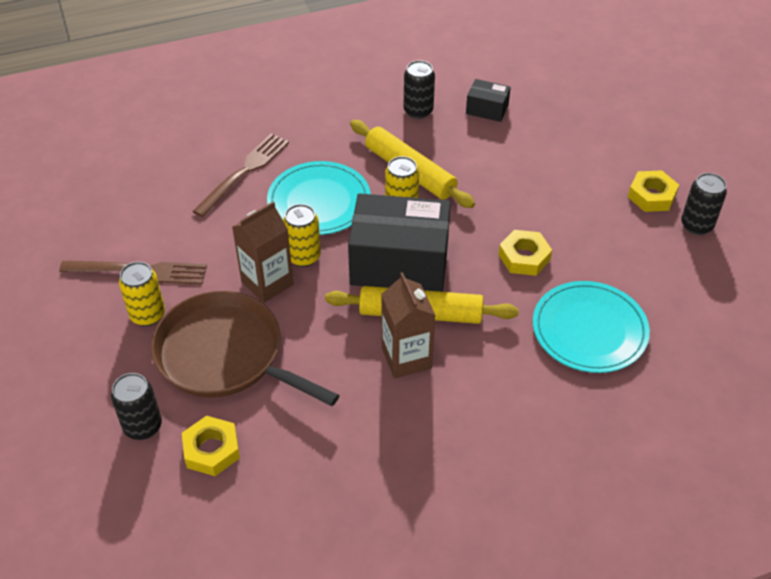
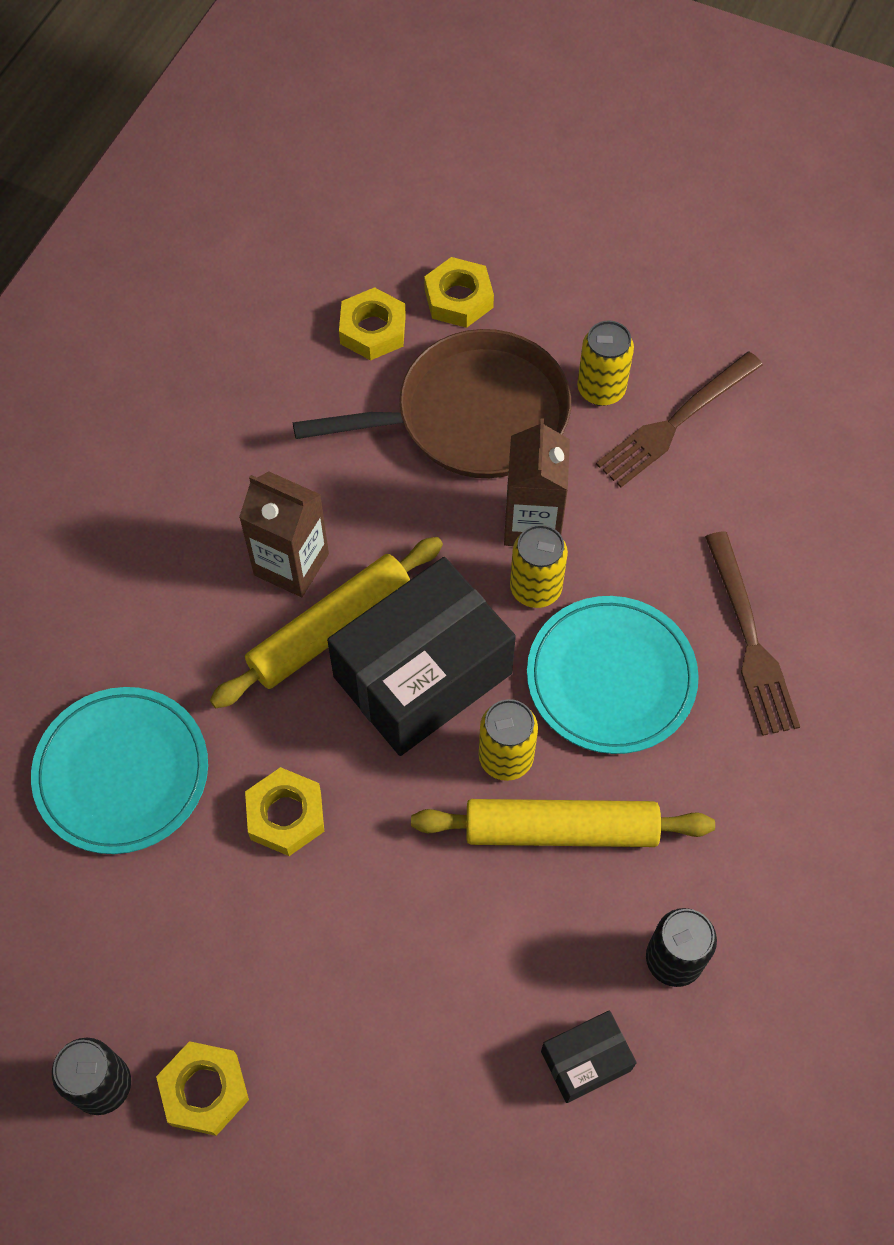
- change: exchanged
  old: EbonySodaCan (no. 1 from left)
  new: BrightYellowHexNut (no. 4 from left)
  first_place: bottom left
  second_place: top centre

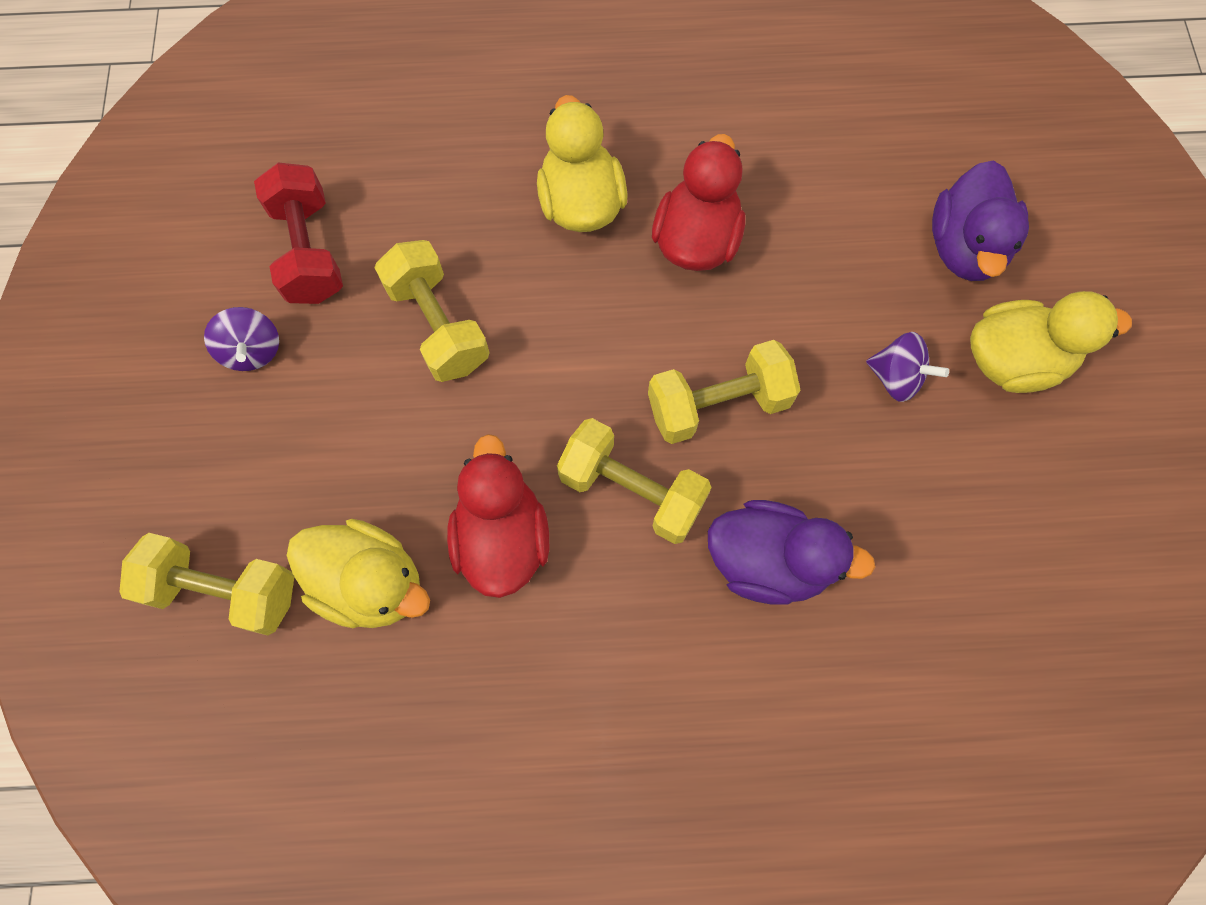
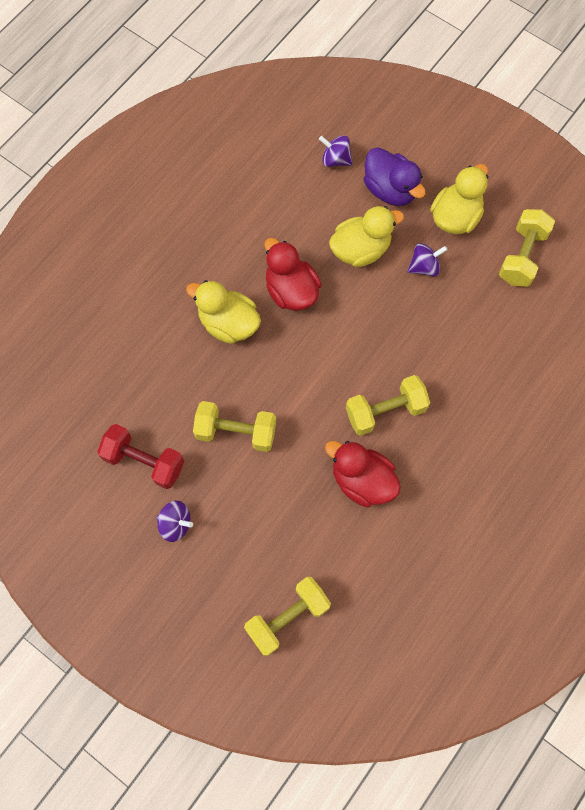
- change: appeared
  new: RoyalPurpleSpinningTop (no. 2 from left)
  second_place: top centre
- change: relocated
  old: BrightYellowDuck (no. 1 from left in the first image)
  new: BrightYellowDuck (no. 2 from left)
  first_place: middle left
  second_place: top centre
- change: relocated
  old: BrightYellowDumbbell (no. 4 from left)
  first_place: centre
  second_place: top right
- change: missing
  old: RoyalPurpleDuck (no. 1 from left)
  first_place: centre

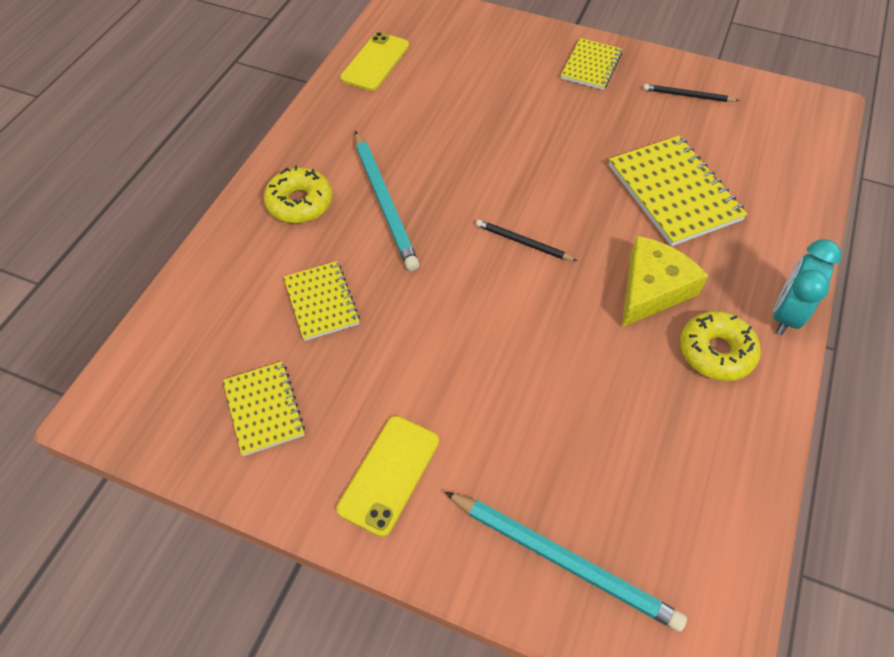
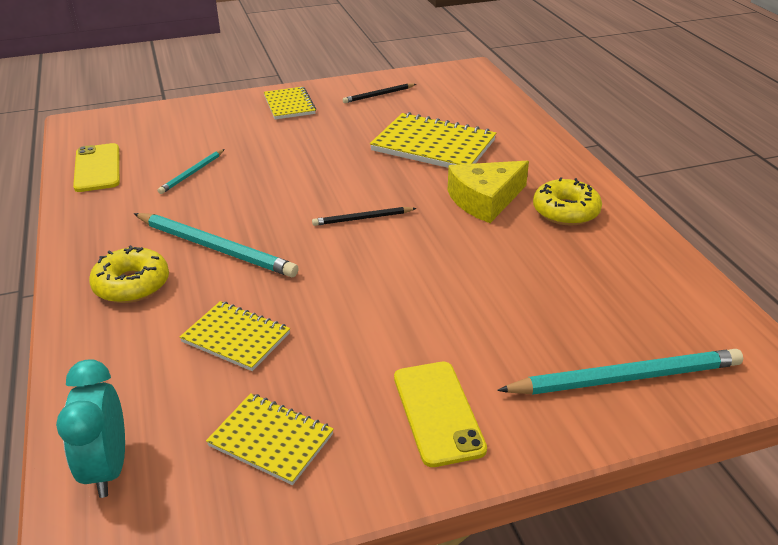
- change: relocated
  old: AquaAlarmClock
  first_place: middle right
  second_place: bottom left
- change: appeared
  new: AquaLeadPencil (no. 1 from left)
  second_place: top left
- change: spun
  old: BrightYellowPieceOfCheese
  first_place: middle right
  second_place: centre
  degrees: -120

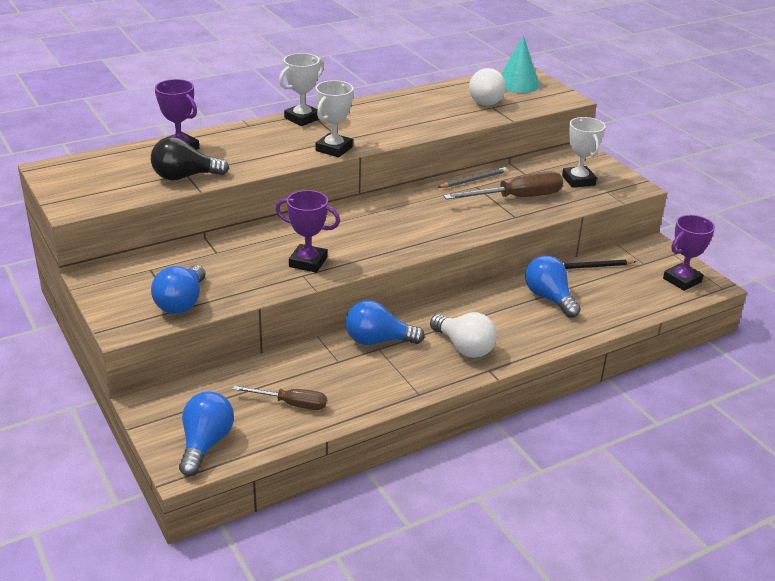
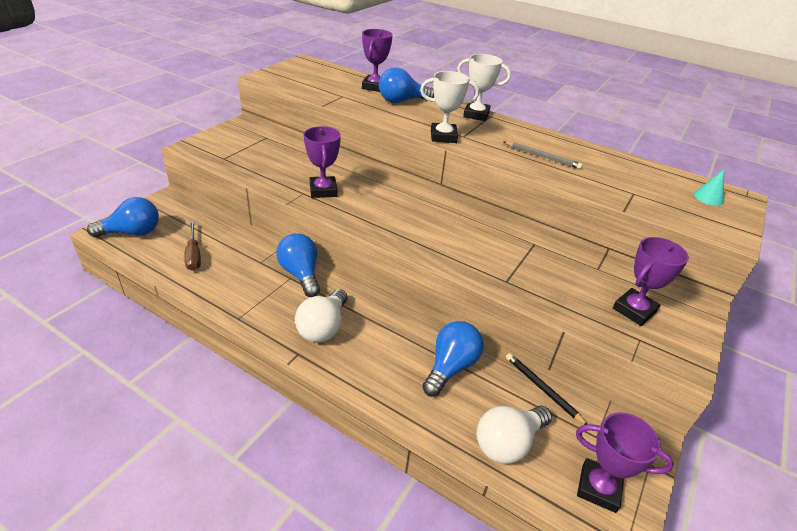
- change: relocated
  old: CobaltBulb (no. 1 from left in the first image)
  new: CobaltBulb (no. 3 from left)
  first_place: middle left
  second_place: top centre
- change: relocated
  old: PureWhiteBulb (no. 2 from left)
  first_place: top centre
  second_place: bottom centre
- change: relocated
  old: GrayLeadPencil
  first_place: top centre
  second_place: top right
- change: colour
  old: PureWhiteTrophy (no. 3 from left)
  new: RoyalPurpleTrophy (no. 4 from left)
  first_place: top right
  second_place: middle right
- change: size
  old: AquaConeShape
  first_place: top right
  second_place: middle right
  factor: 0.55
- change: missing
  old: EbonyBulb
  first_place: top left
- change: missing
  old: DarkBrownHandScrewdriver (no. 2 from left)
  first_place: top centre

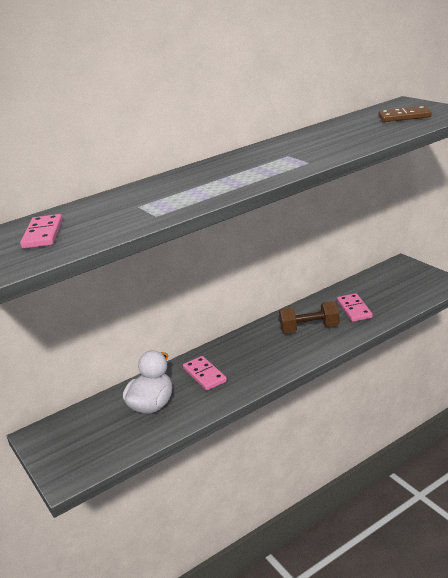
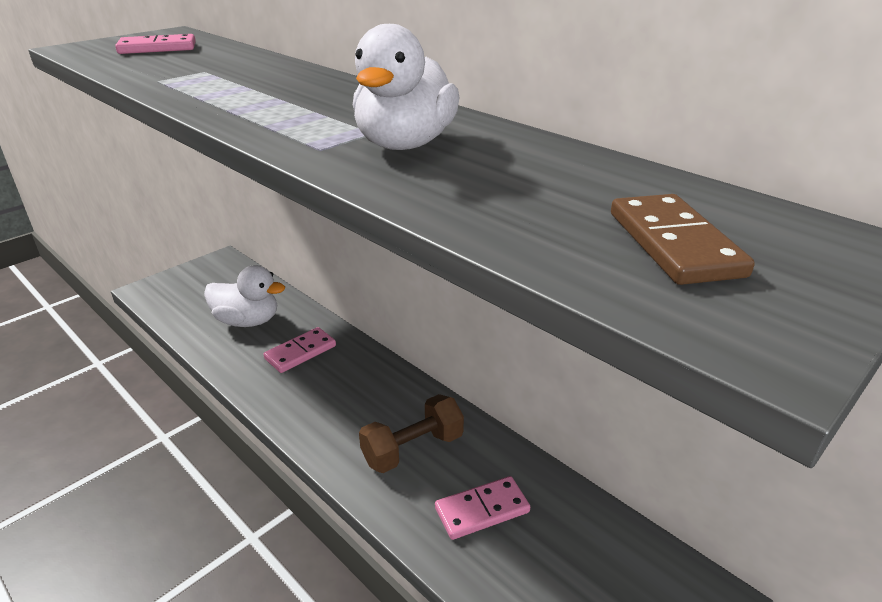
- change: appeared
  new: PureWhiteDuck (no. 2 from left)
  second_place: top centre
- change: spun
  old: DarkBrownDumbbell
  first_place: middle right
  second_place: bottom centre
  degrees: 75

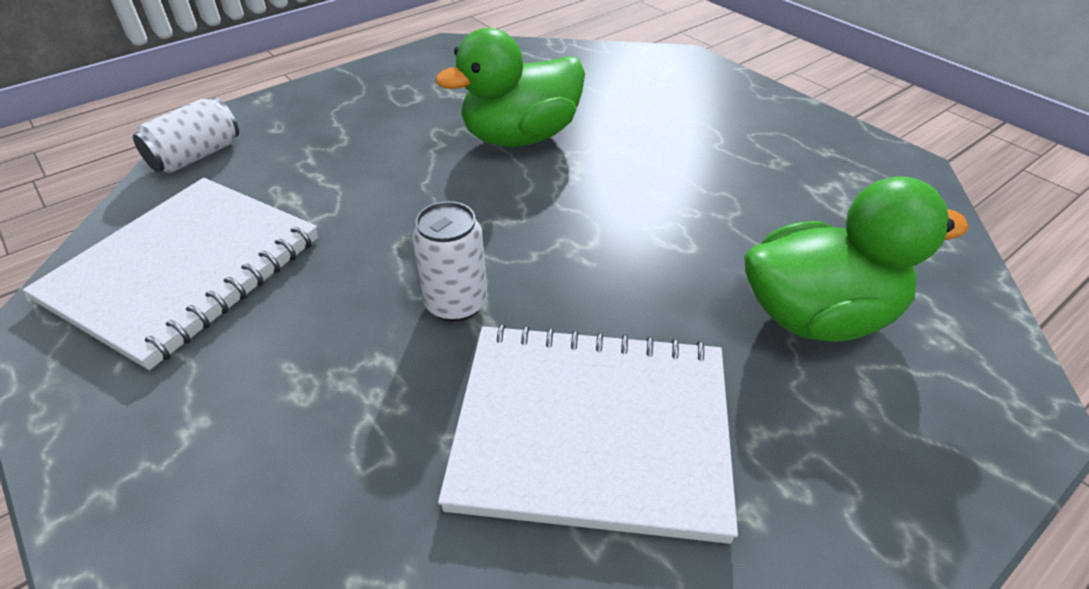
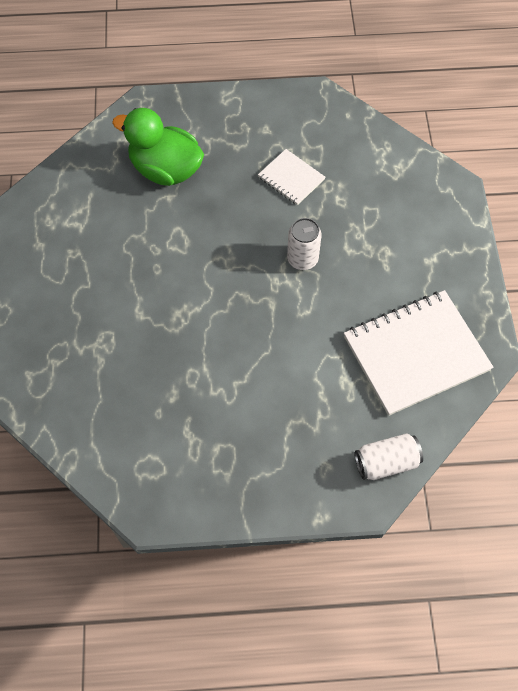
- change: size
  old: PureWhiteNotebook (no. 2 from left in the first image)
  first_place: bottom centre
  second_place: top centre
  factor: 0.5
- change: missing
  old: EmeraldDuck (no. 1 from left)
  first_place: top centre

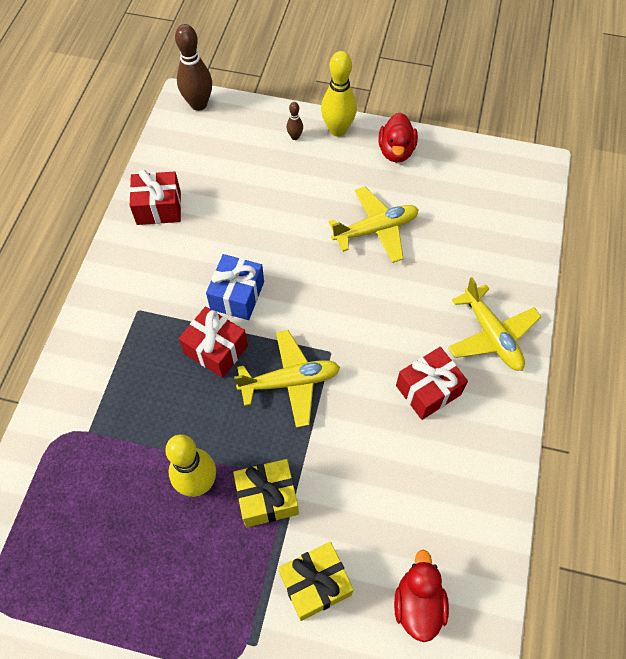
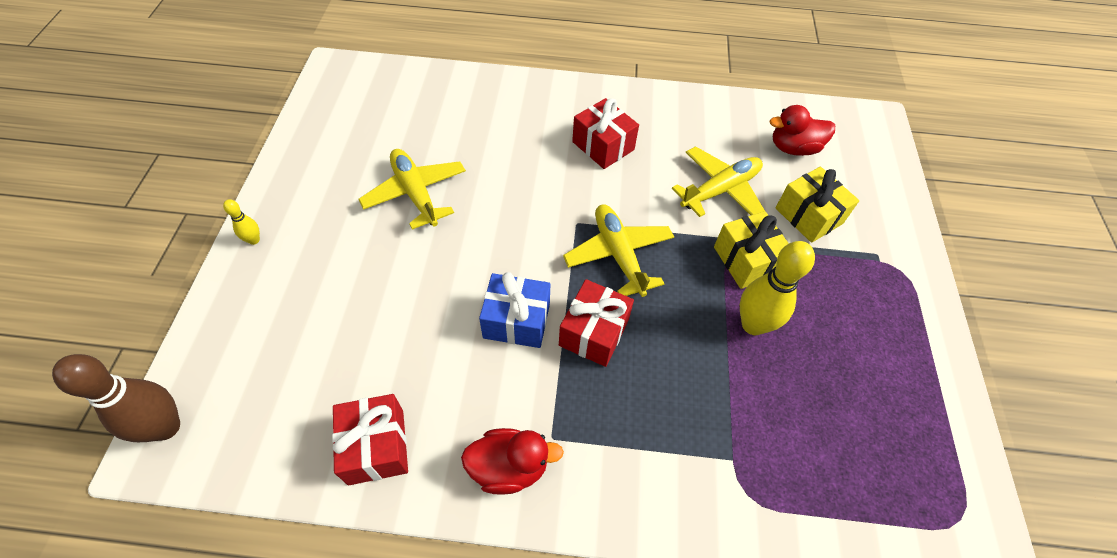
- change: size
  old: BrightYellowTenpin (no. 2 from left in the first image)
  first_place: top centre
  second_place: middle left
  factor: 0.48
- change: relocated
  old: CrimsonDuck (no. 1 from left)
  first_place: top centre
  second_place: bottom centre
- change: relocated
  old: BrightYellowToyPlane (no. 3 from left)
  first_place: middle right
  second_place: top centre
- change: missing
  old: DarkBrownTenpin (no. 2 from left)
  first_place: top centre

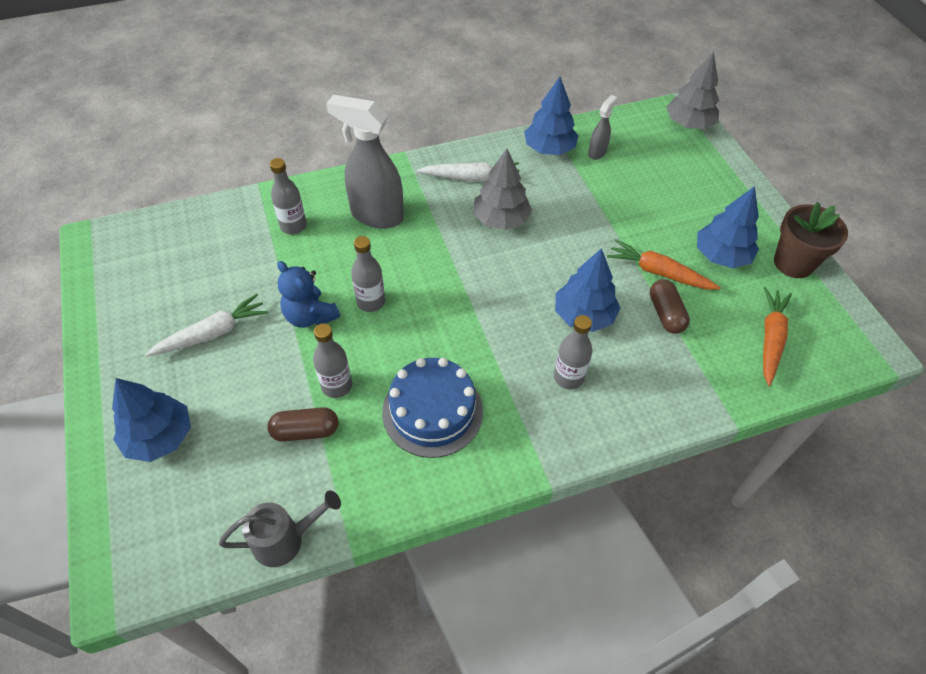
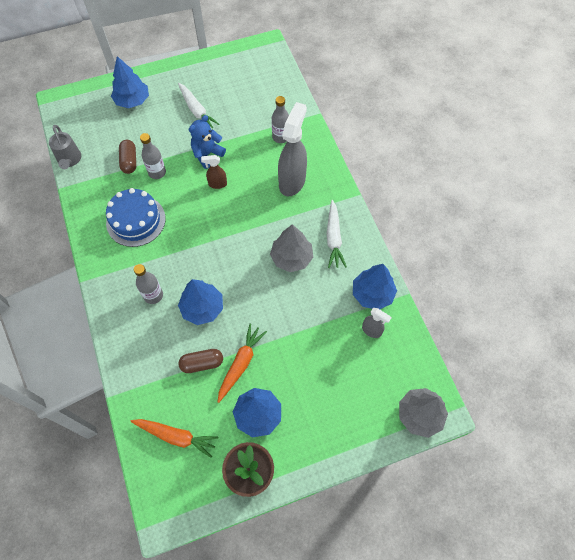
- change: exchanged
  old: GrayDrinkBottle (no. 3 from left)
  new: DarkBrownSprayBottle
  first_place: centre
  second_place: top centre

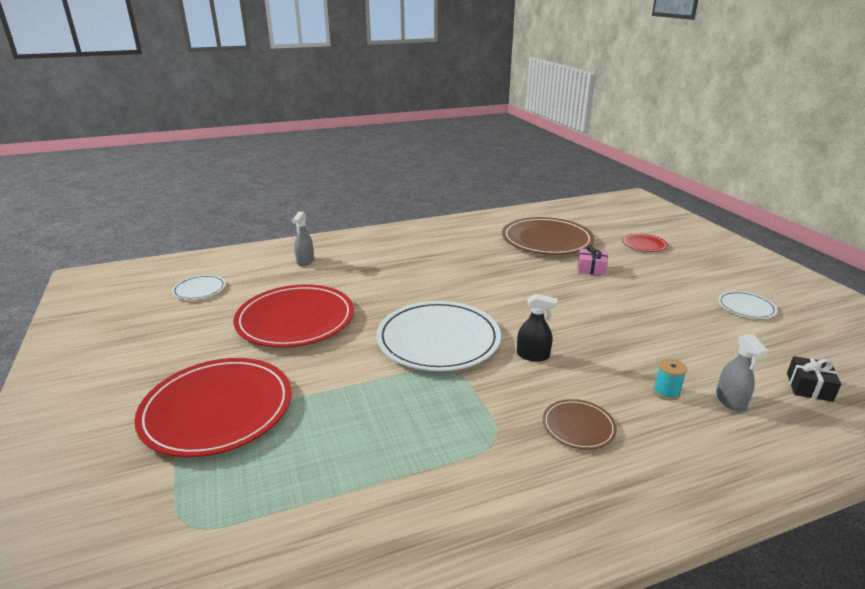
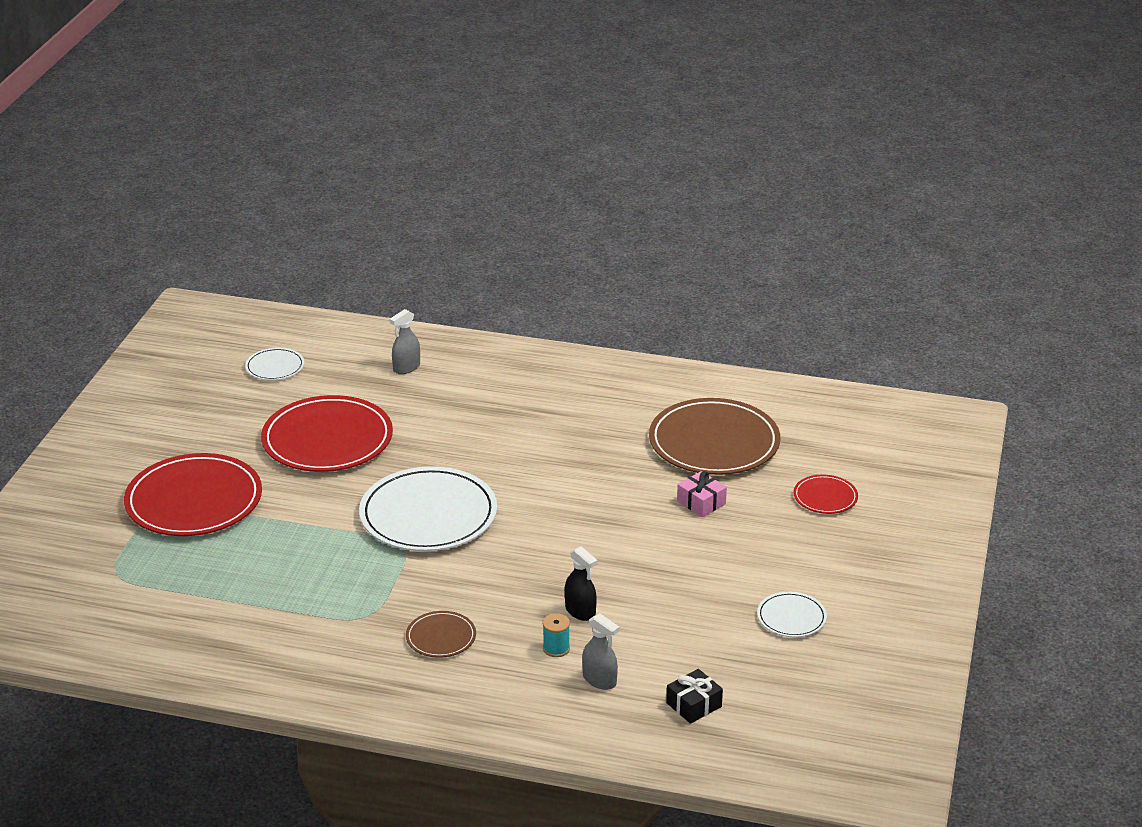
- change: relocated
  old: EbonySprayBottle
  first_place: centre
  second_place: bottom centre
- change: spun
  old: GraySprayBottle (no. 2 from left)
  first_place: middle right
  second_place: bottom centre
  degrees: -75

